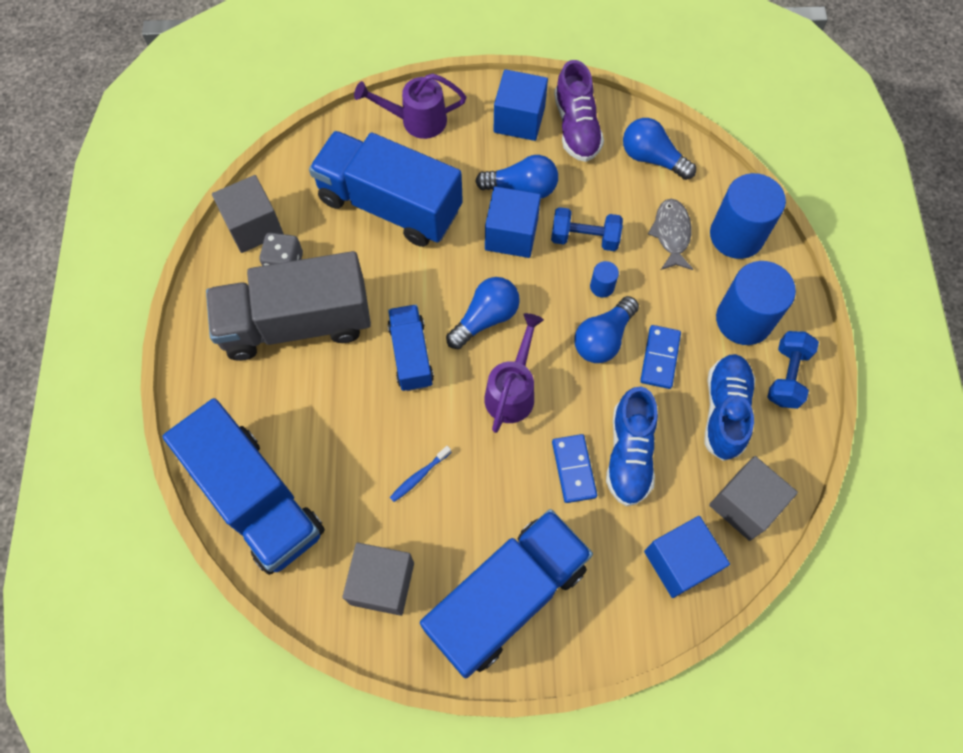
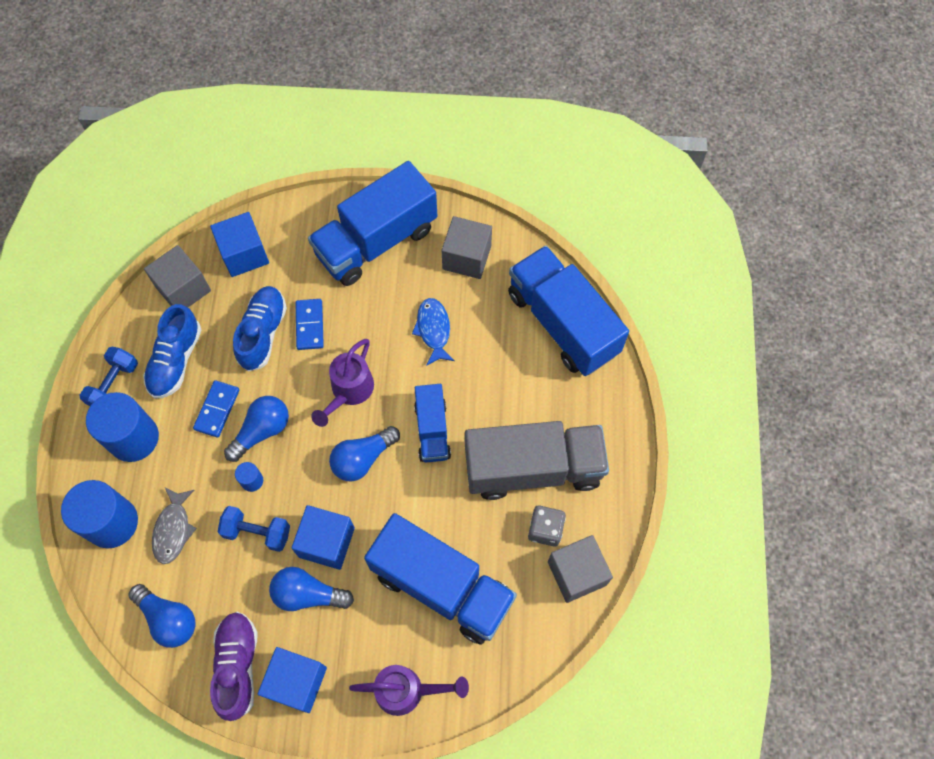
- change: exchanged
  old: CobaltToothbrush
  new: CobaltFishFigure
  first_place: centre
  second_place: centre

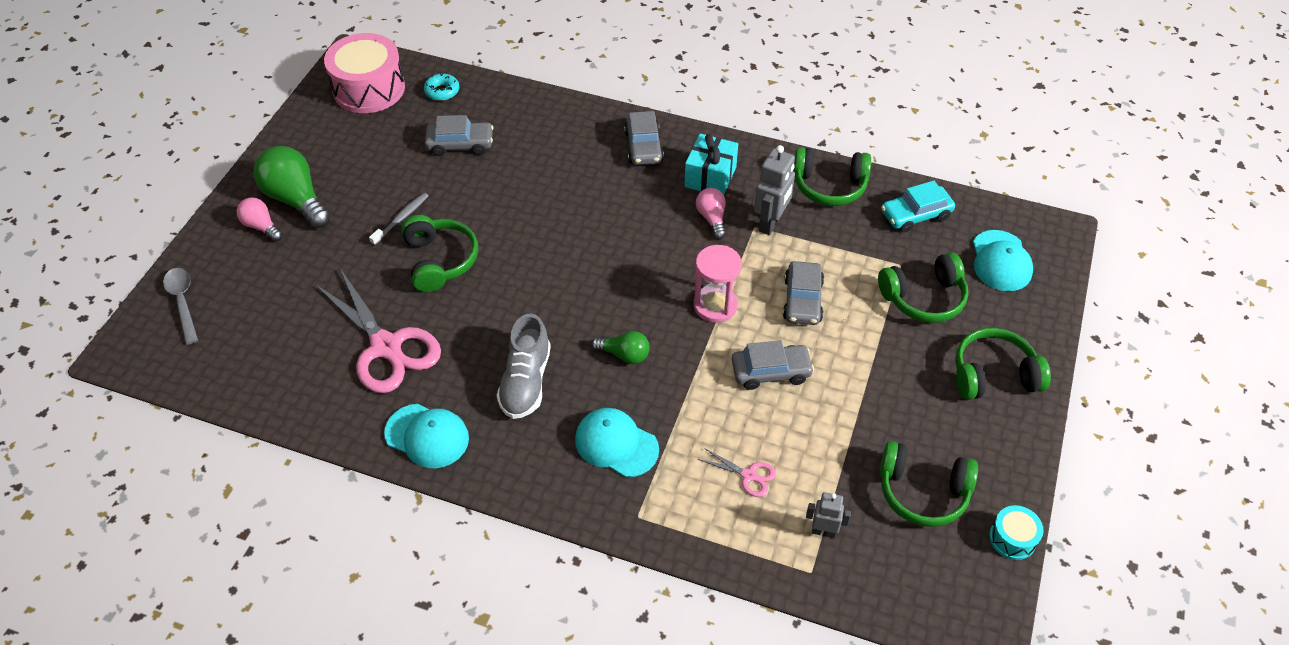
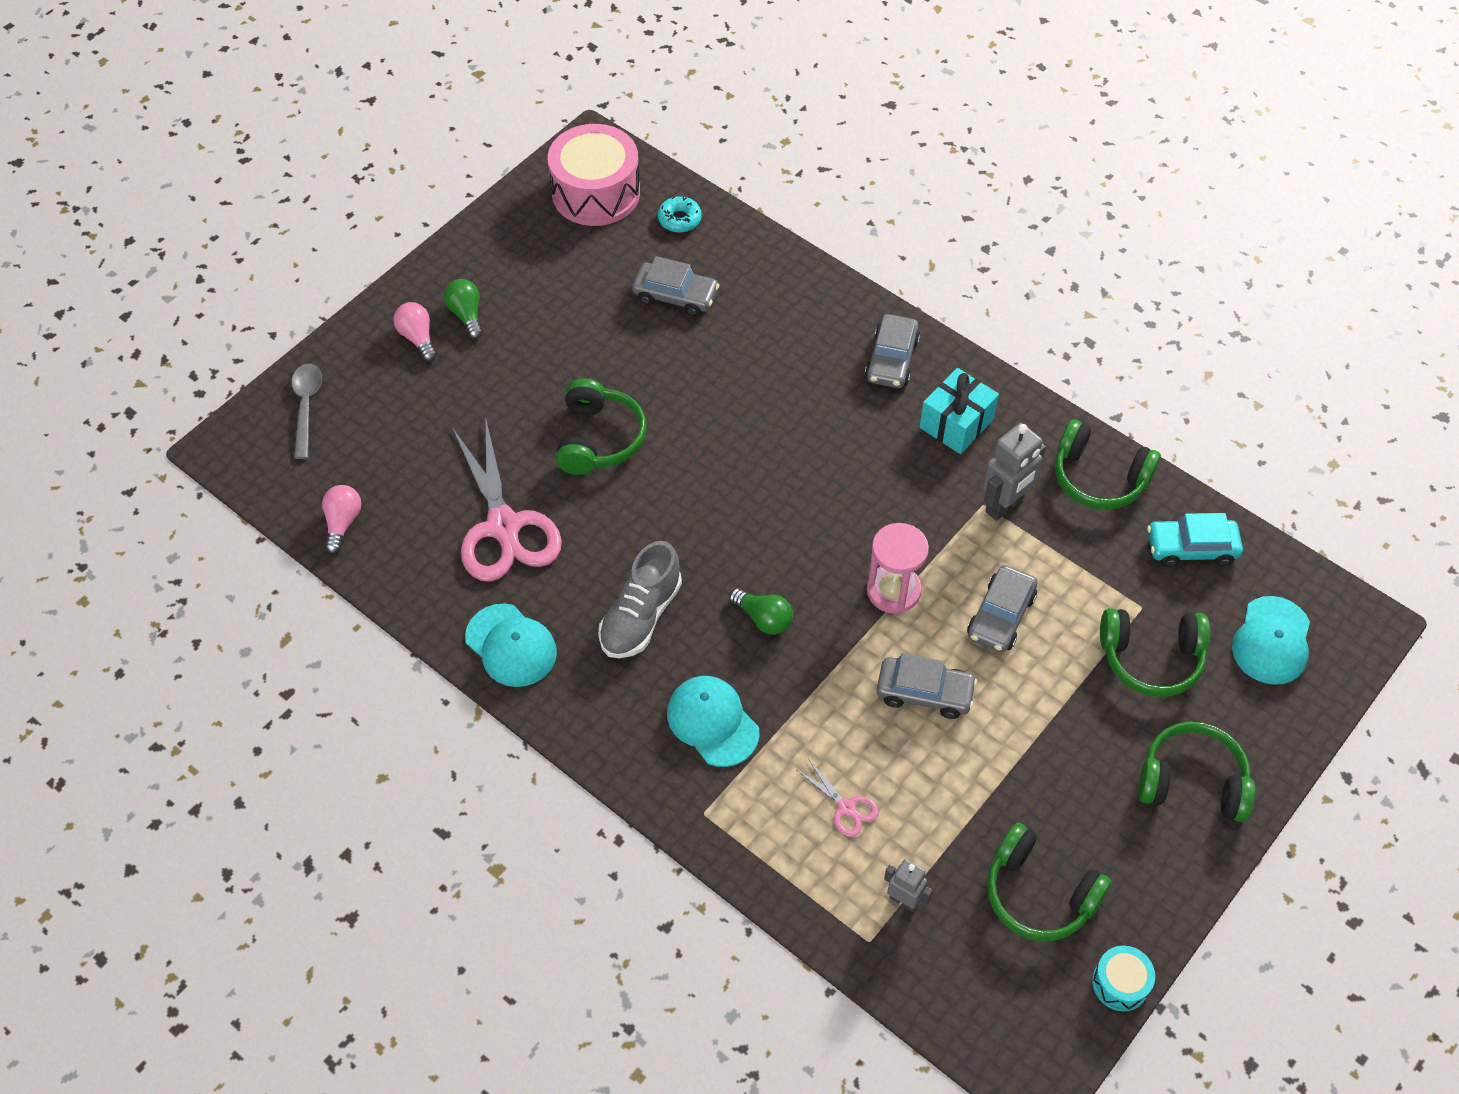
- change: relocated
  old: RosyBulb (no. 2 from left in the first image)
  new: RosyBulb (no. 1 from left)
  first_place: top centre
  second_place: middle left
- change: size
  old: EmeraldBulb (no. 1 from left)
  first_place: top left
  second_place: top left
  factor: 0.55
- change: missing
  old: GrayToothbrush
  first_place: middle left

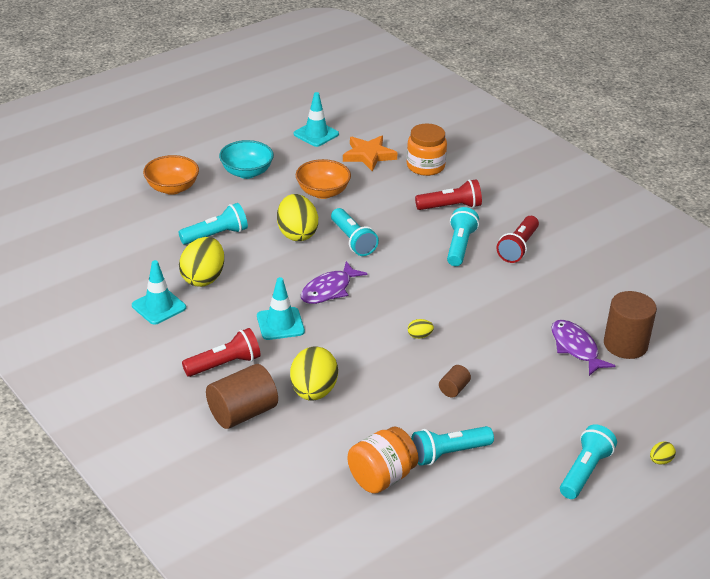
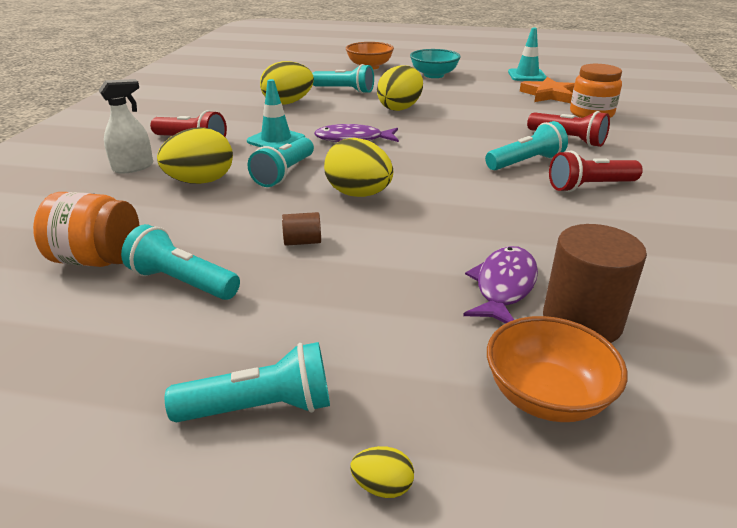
- change: exchanged
  old: DarkBrownCylinder (no. 1 from left)
  new: PureWhiteSprayBottle
  first_place: bottom centre
  second_place: top left
- change: relocated
  old: AquaFlashlight (no. 2 from left in the first image)
  new: AquaFlashlight (no. 3 from left)
  first_place: centre
  second_place: top centre
- change: size
  old: BrightYellowToyEgg (no. 4 from left in the first image)
  first_place: centre
  second_place: top centre
  factor: 2.29
- change: relocated
  old: OrangeDeepDish (no. 2 from left)
  first_place: top centre
  second_place: bottom right
- change: missing
  old: AquaSafetyCone (no. 1 from left)
  first_place: middle left

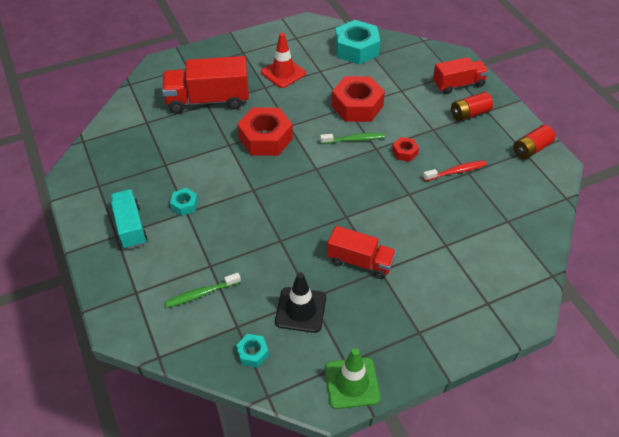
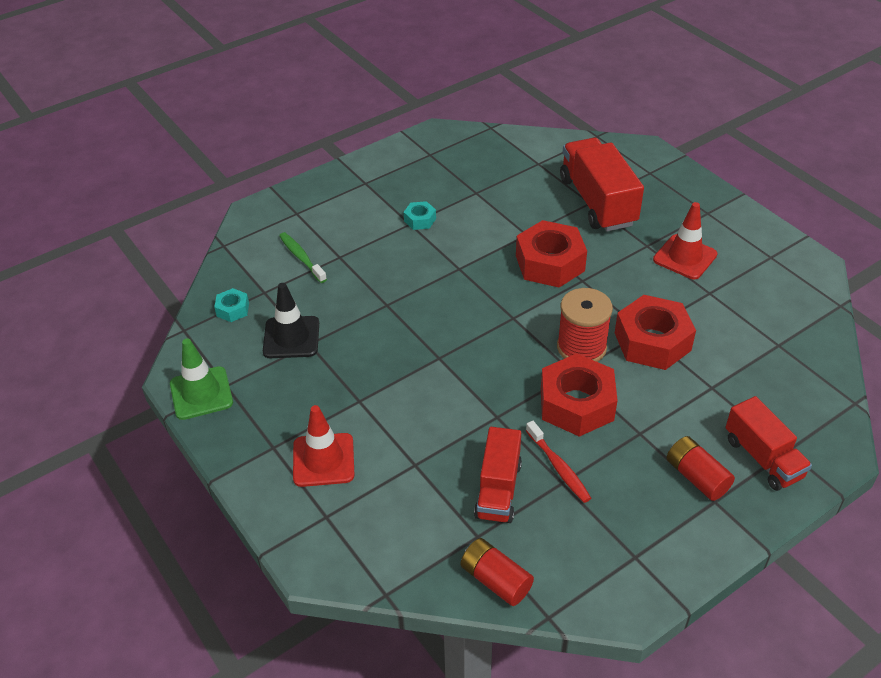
- change: appeared
  new: CrimsonSafetyCone (no. 1 from left)
  second_place: centre
- change: relocated
  old: CrimsonPowerCell (no. 2 from left in the first image)
  new: CrimsonPowerCell (no. 1 from left)
  first_place: top right
  second_place: bottom centre
- change: relocated
  old: CrimsonToyTruck (no. 2 from left in the first image)
  new: CrimsonToyTruck (no. 1 from left)
  first_place: centre
  second_place: bottom centre
- change: size
  old: CrimsonHexNut (no. 3 from left in the first image)
  first_place: centre
  second_place: centre
  factor: 2.12
- change: exchanged
  old: EmeraldToothbrush (no. 2 from left)
  new: CrimsonSpool
  first_place: top centre
  second_place: centre
- change: missing
  old: AquaToyTruck
  first_place: middle left
- change: missing
  old: AquaHexNut (no. 3 from left)
  first_place: top centre

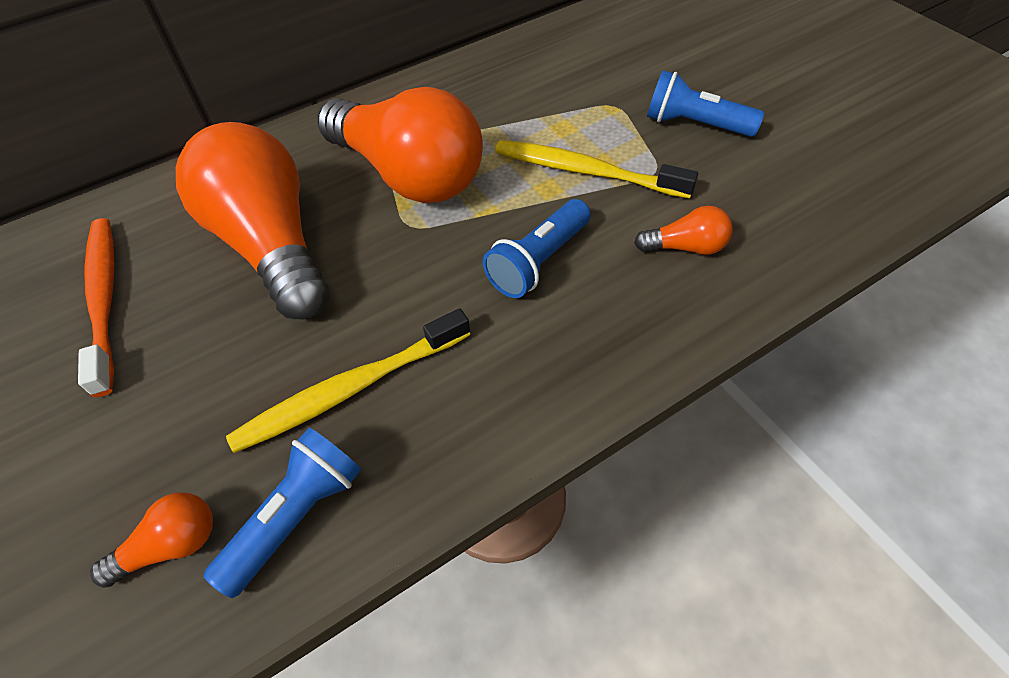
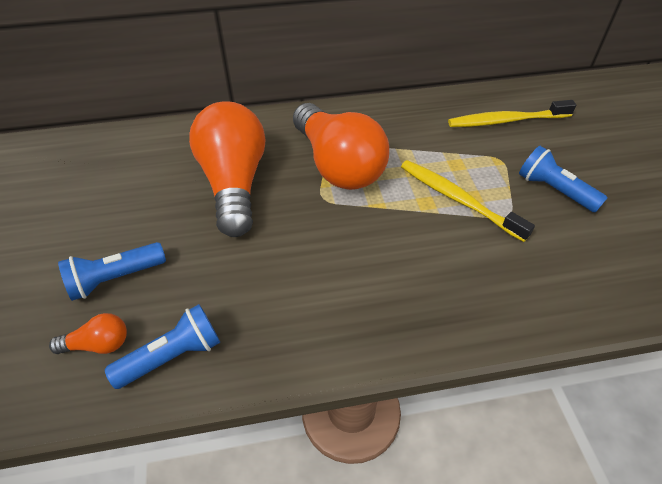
- change: relocated
  old: CobaltFlashlight (no. 2 from left in the first image)
  new: CobaltFlashlight (no. 1 from left)
  first_place: centre
  second_place: middle left
- change: relocated
  old: BrightYellowToothbrush (no. 1 from left in the first image)
  new: BrightYellowToothbrush (no. 2 from left)
  first_place: centre
  second_place: top right
- change: missing
  old: OrangeToothbrush
  first_place: middle left
- change: missing
  old: OrangeBulb (no. 4 from left)
  first_place: middle right

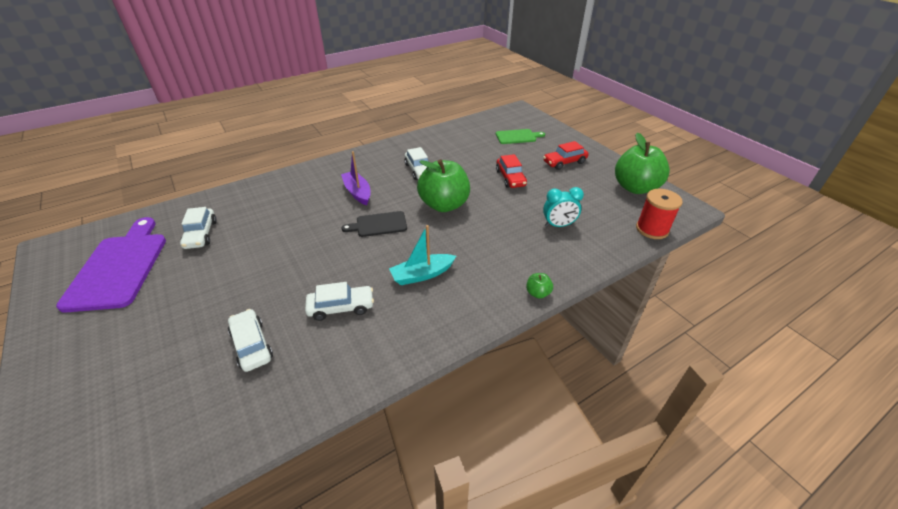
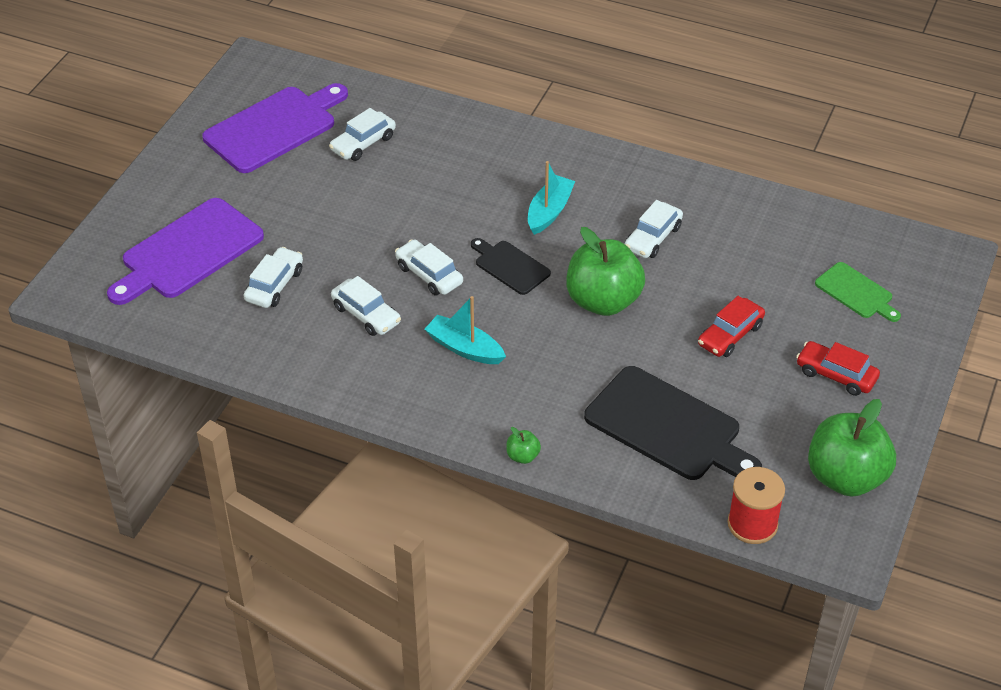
- change: appeared
  new: RoyalPurpleCuttingBoard (no. 1 from left)
  second_place: middle left
- change: appeared
  new: PureWhiteCar (no. 4 from left)
  second_place: centre
- change: colour
  old: RoyalPurpleBoat
  new: AquaBoat (no. 2 from left)
  first_place: centre
  second_place: top centre
- change: exchanged
  old: AquaAlarmClock
  new: EbonyCuttingBoard (no. 2 from left)
  first_place: centre
  second_place: middle right

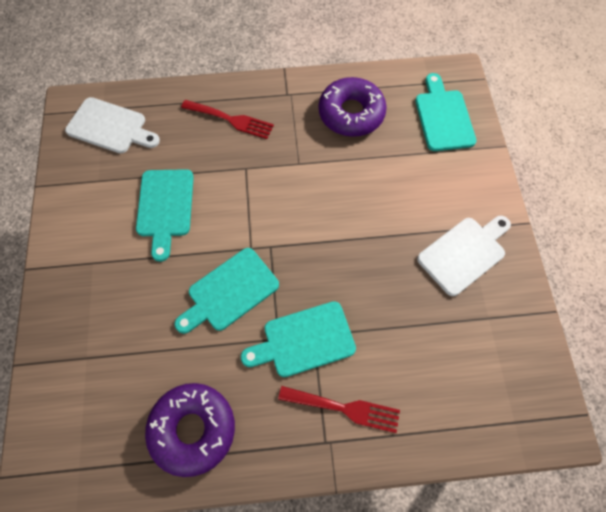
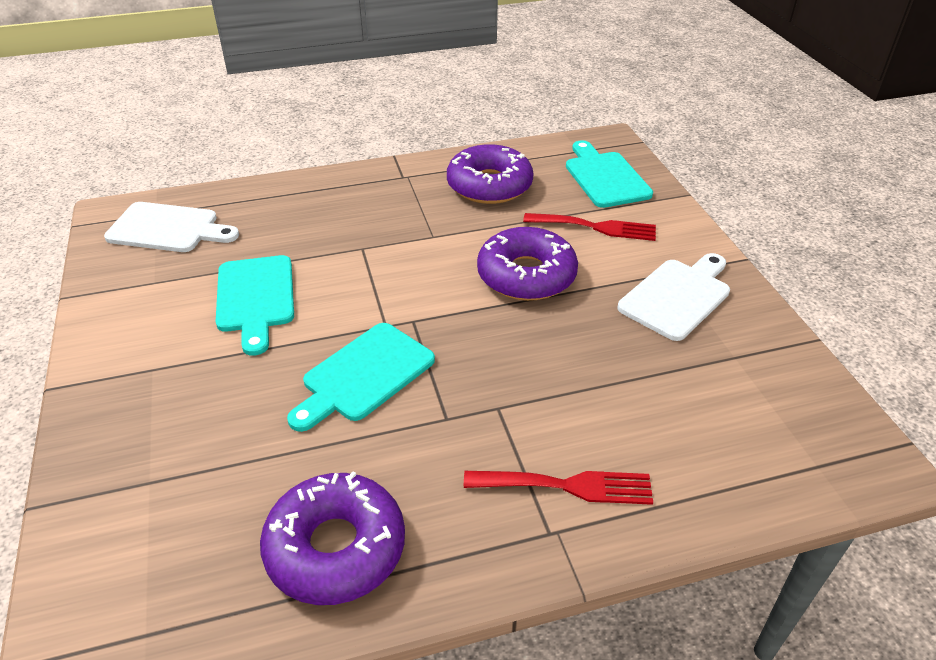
- change: appeared
  new: RoyalPurpleDoughnut (no. 3 from left)
  second_place: centre
- change: relocated
  old: CrimsonFork (no. 1 from left in the first image)
  new: CrimsonFork (no. 2 from left)
  first_place: top centre
  second_place: centre
- change: missing
  old: AquaCuttingBoard (no. 3 from left)
  first_place: centre

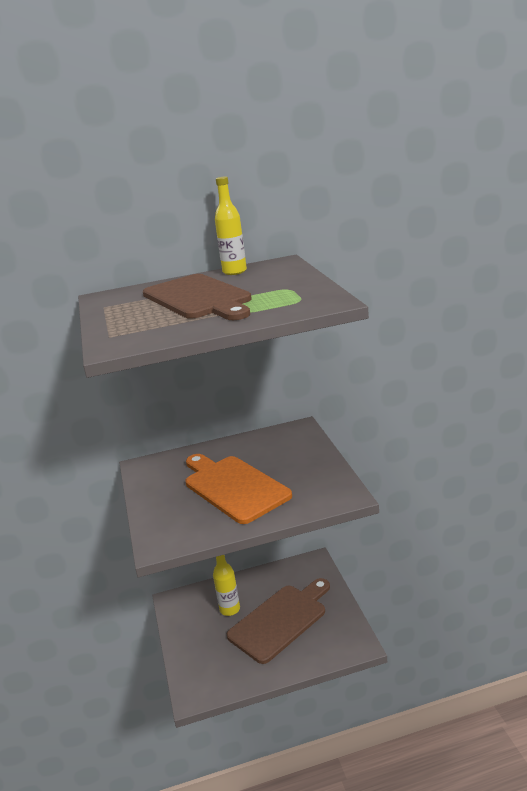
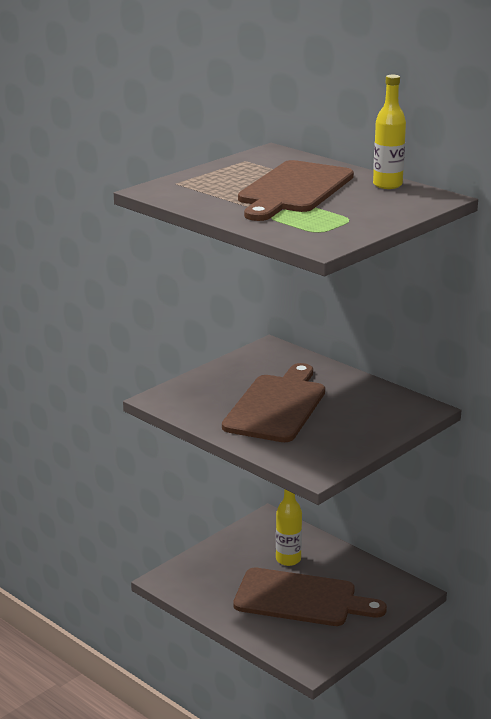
- change: colour
  old: OrangeCuttingBoard
  new: DarkBrownCuttingBoard (no. 1 from left)
  first_place: centre
  second_place: centre

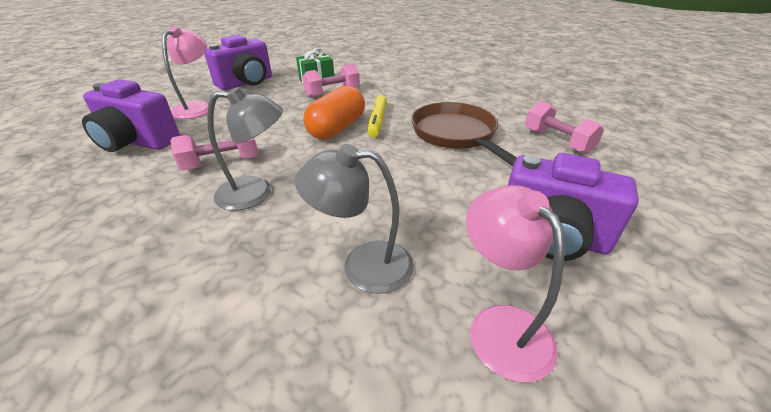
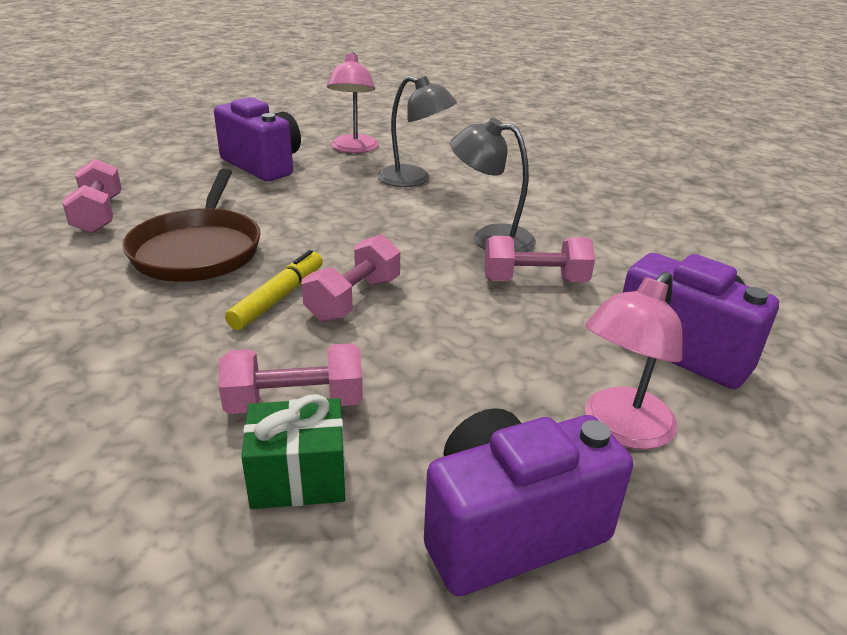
- change: exchanged
  old: OrangeCapsule
  new: RosyDumbbell (no. 3 from left)
  first_place: top centre
  second_place: centre

